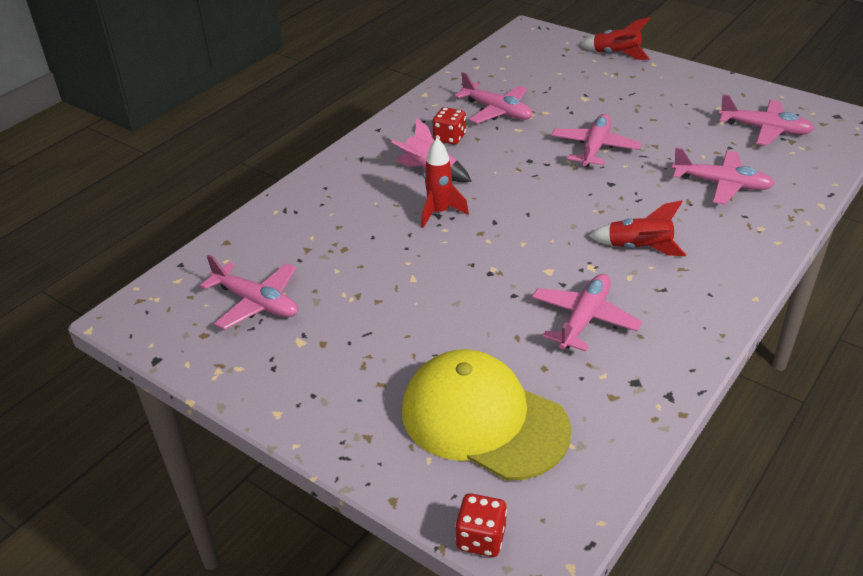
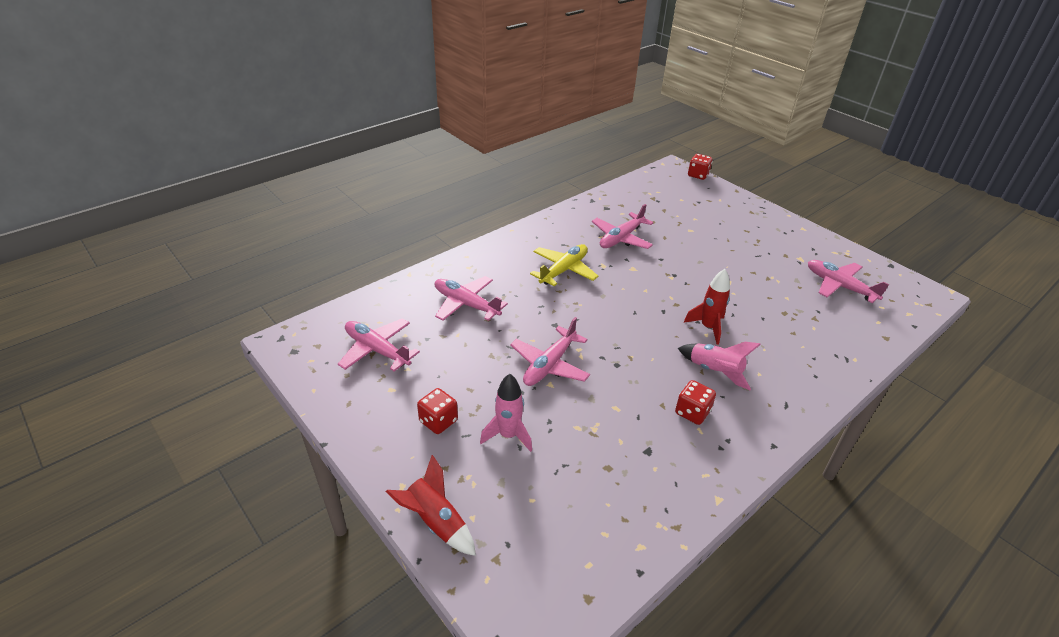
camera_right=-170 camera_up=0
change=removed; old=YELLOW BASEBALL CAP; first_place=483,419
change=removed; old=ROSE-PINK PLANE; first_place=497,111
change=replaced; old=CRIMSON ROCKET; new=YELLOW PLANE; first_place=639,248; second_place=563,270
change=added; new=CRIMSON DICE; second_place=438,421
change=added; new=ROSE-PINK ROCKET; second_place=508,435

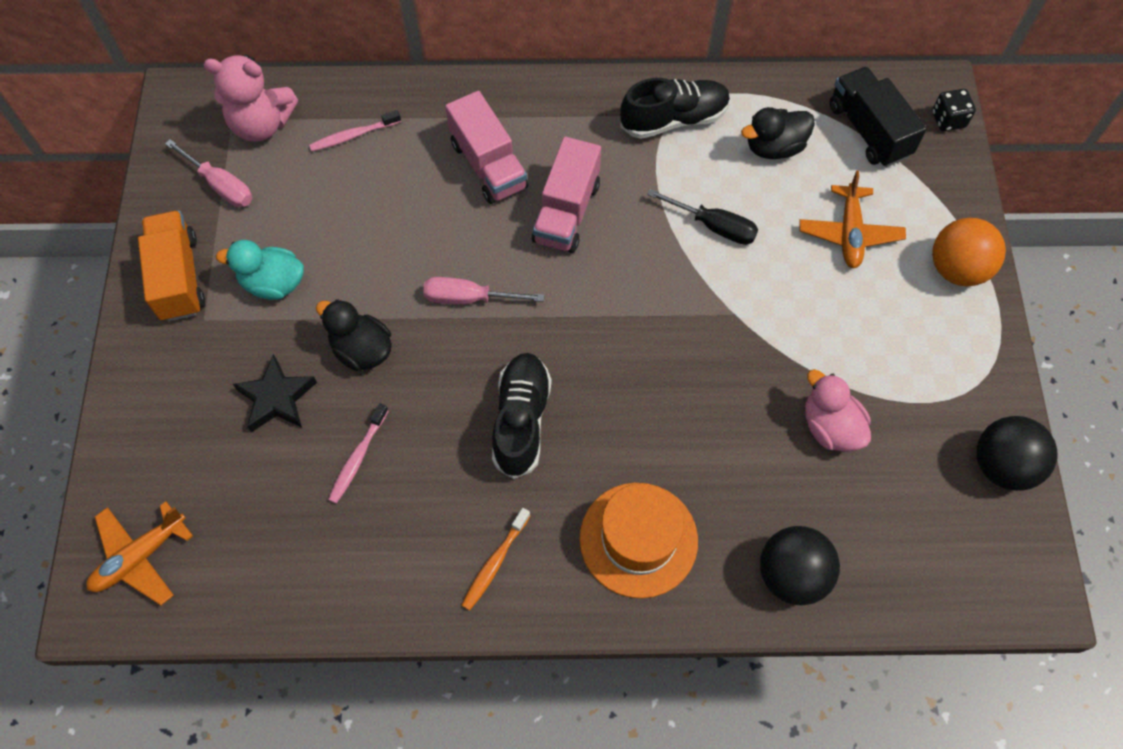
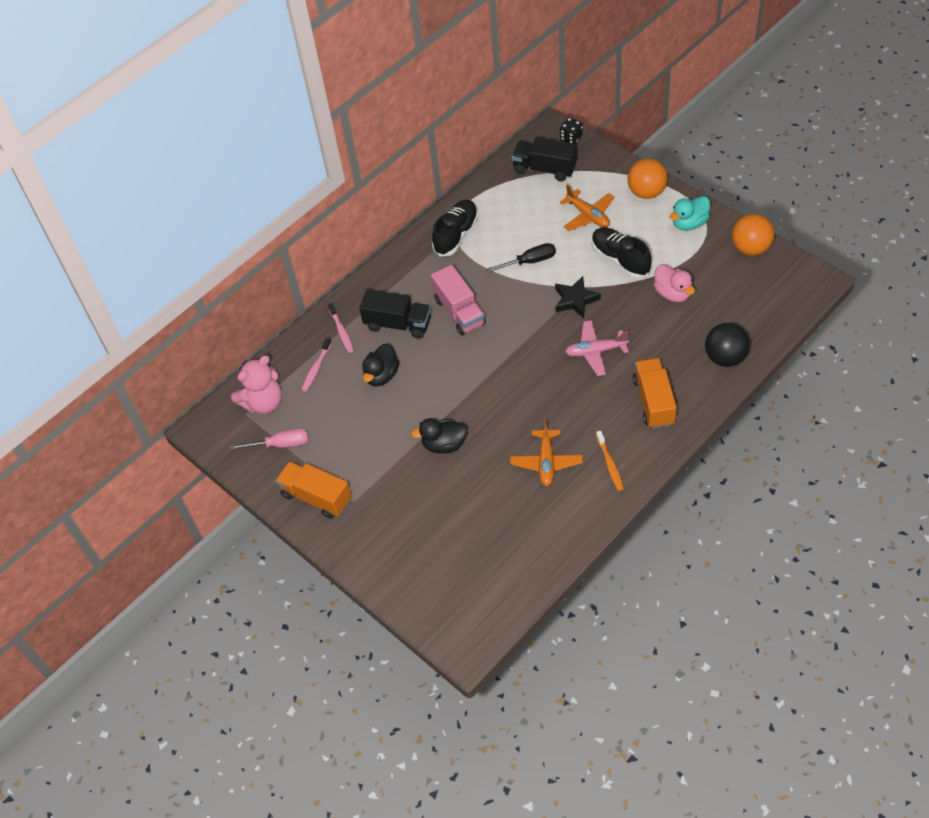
camera_right=-40 camera_up=-10
change=moved; old=ORANGE PLANE; first_place=140,557; second_place=546,462
change=moved; old=TEAL DUCK; first_place=273,283; second_place=689,223
change=moved; old=EBONY STAR; first_place=276,398; second_place=575,300
change=moved; old=ROSE-PINK TOOTH BRUSH; first_place=358,457; second_place=341,331
change=removed; old=ROSE-PINK SCREWDRIVER; first_place=468,298
change=recoloured; old=ROSE-PINK LORRY; new=EBONY LORRY; first_place=488,165; second_place=398,324
change=moved; old=EBONY SHOE; first_place=521,420; second_place=620,259
change=replaced; old=ORANGE TOP HAT; new=ORANGE LORRY; first_place=638,539; second_place=653,401
change=moved; old=EBONY DUCK; first_place=774,147; second_place=381,375
change=turned; old=ROSE-PINK DUCK; first_place=830,427; second_place=672,293; degrees=-135
change=recoloured; old=EBONY SPHERE; new=ORANGE SPHERE; first_place=1002,465; second_place=750,248
change=added; new=ROSE-PINK PLANE; second_place=595,351

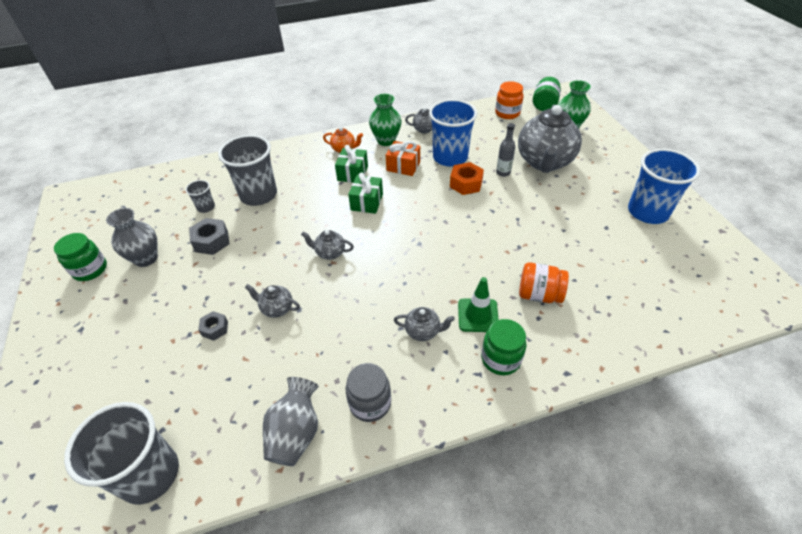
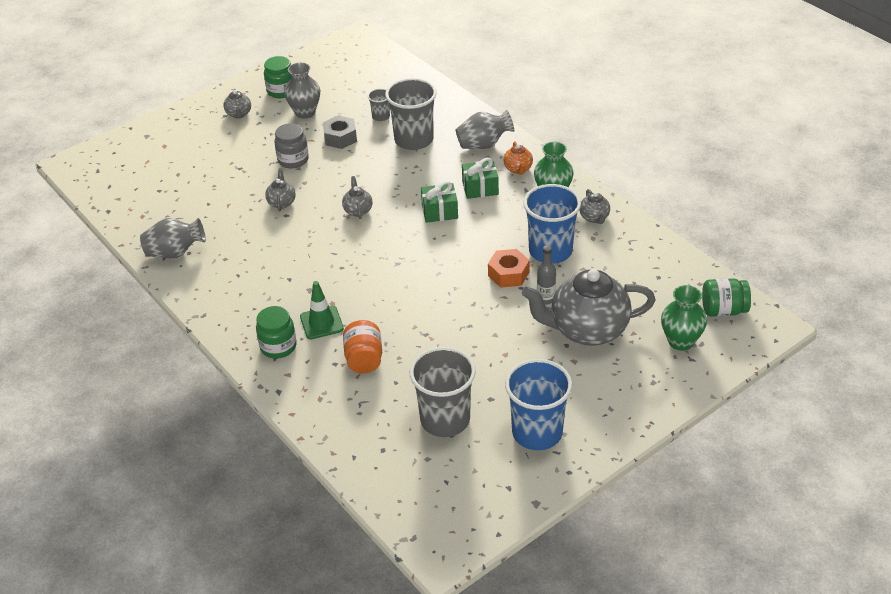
camera_right=70 camera_up=-5
change=moved; old=GREY TUMBLER; first_place=150,474; second_place=445,420
change=removed; old=GREY NUT; first_place=215,329
change=moved; old=GREY JAM JAR; first_place=370,403; second_place=293,160
change=removed; old=ORANGE PRESENT; first_place=403,166
change=moved; old=GREY TEAPOT; first_place=423,331; second_place=239,114
change=removed; old=ORANGE JAM JAR; first_place=507,113
change=added; new=GREY VASE; second_place=483,145

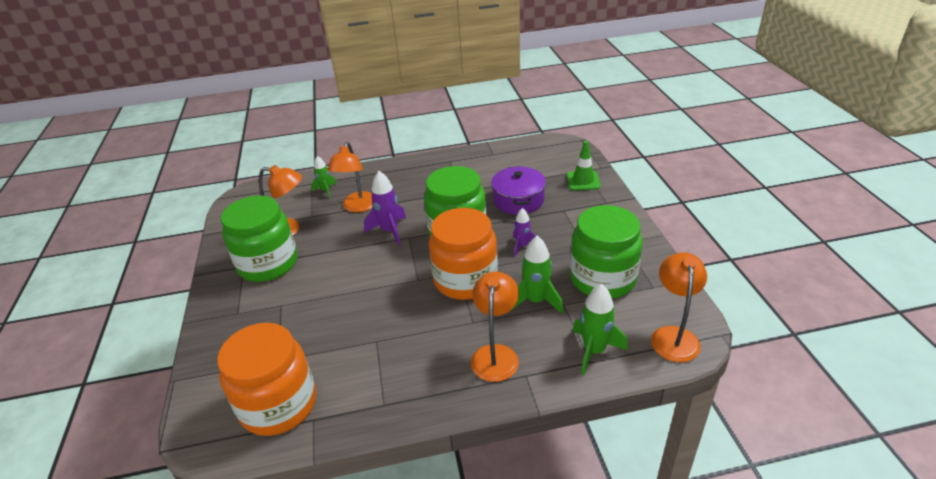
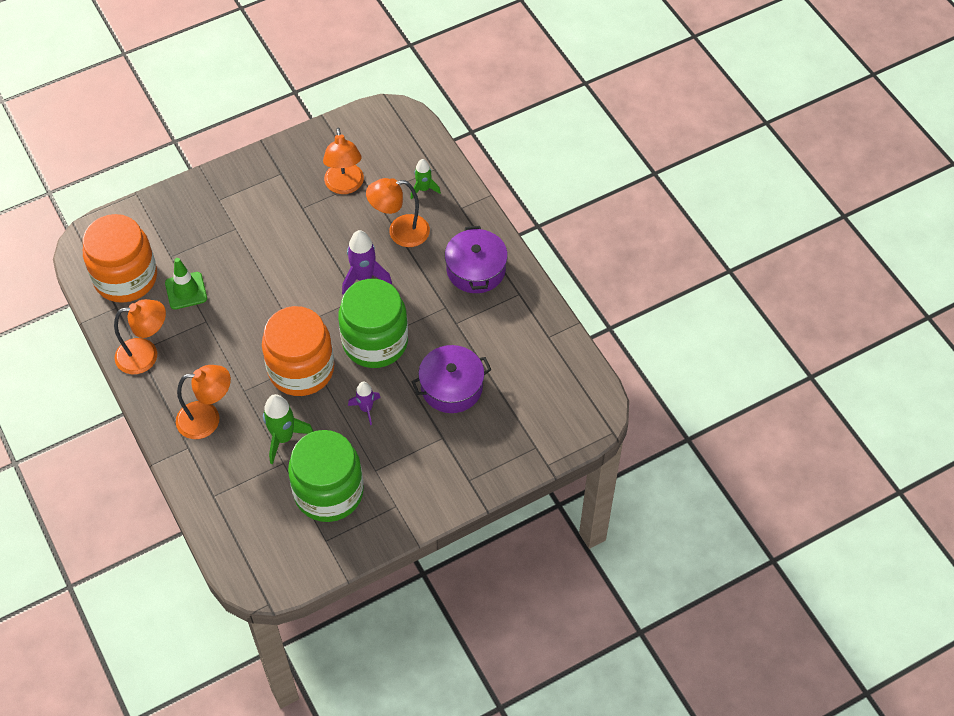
camera_right=70 camera_up=20
change=removed; old=EMERALD JAM JAR; first_place=268,264
change=moved; old=EMERALD SAFETY CONE; first_place=583,181; second_place=186,291
change=removed; old=EMERALD ROCKET; first_place=594,351
change=moved; old=ORANGE LAMP; first_place=673,336; second_place=146,355
change=added; new=PURPLE POT; second_place=476,269

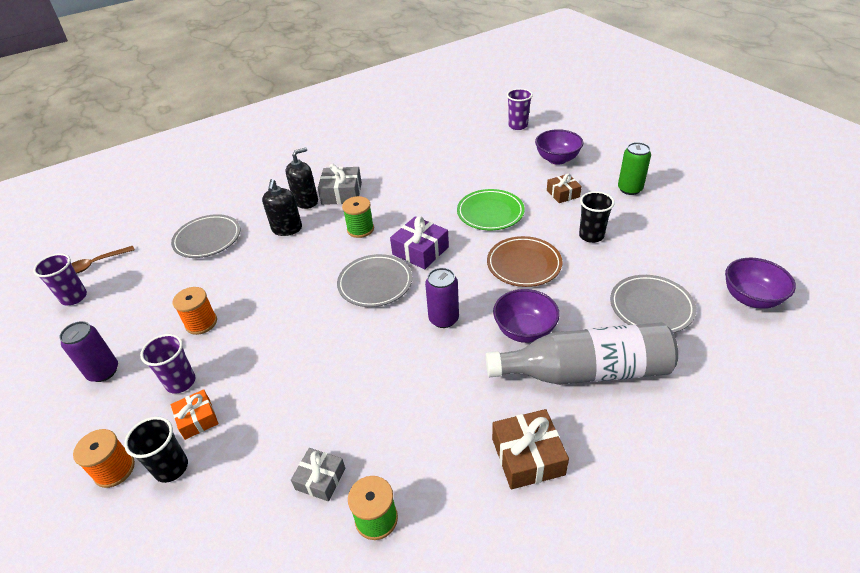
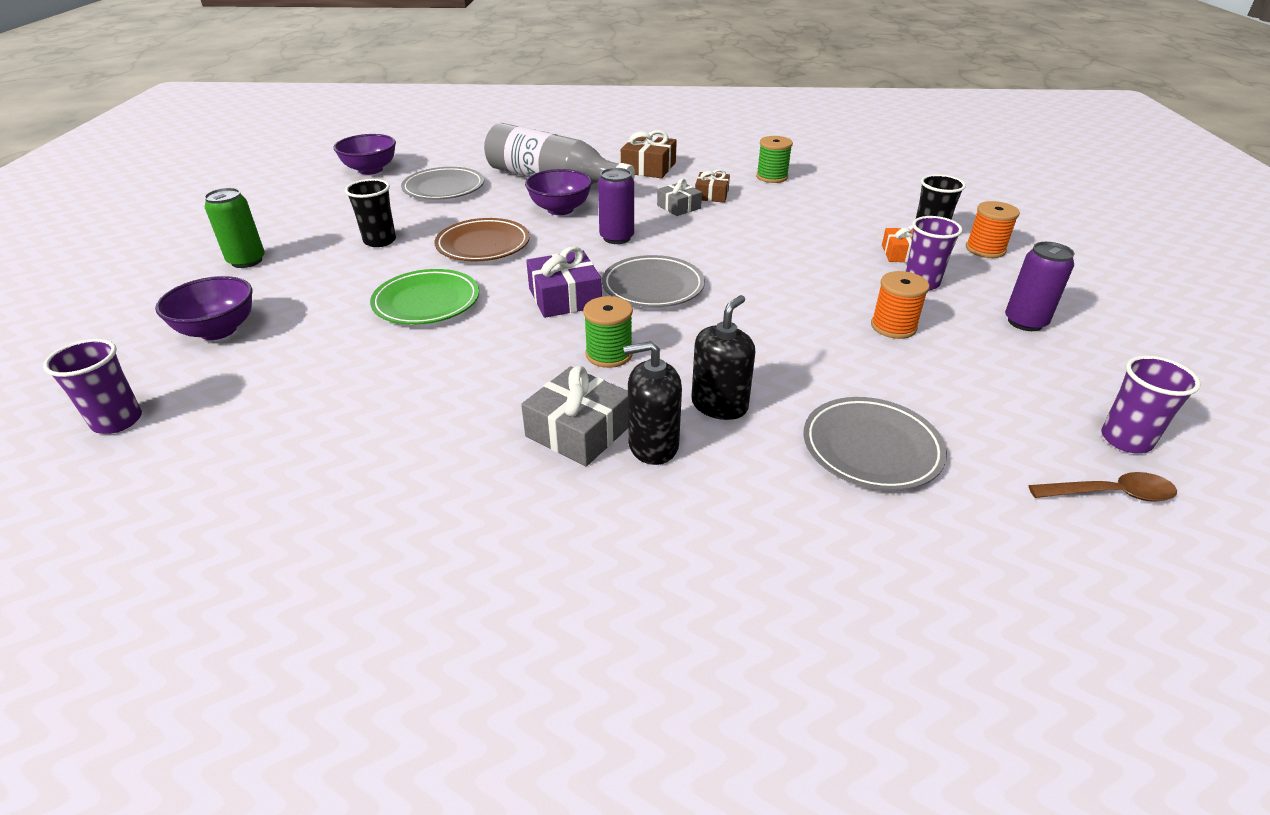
camera_right=-150 camera_up=-5
change=moved; old=GREY PRESENT; first_place=320,479; second_place=679,207
change=moved; old=BROWN PRESENT; first_place=563,193; second_place=711,195

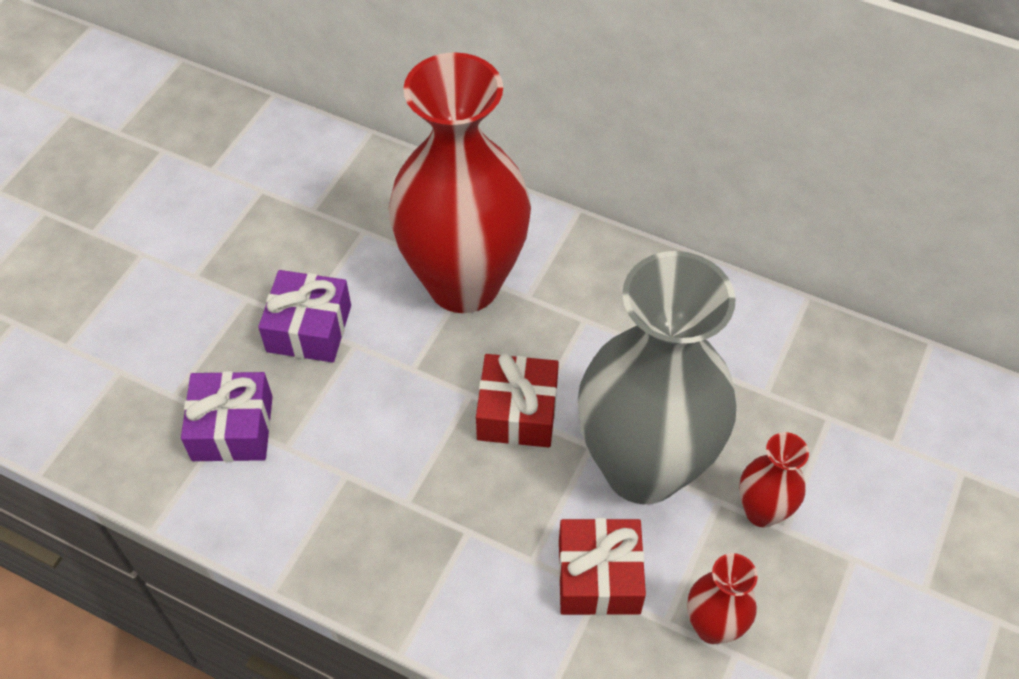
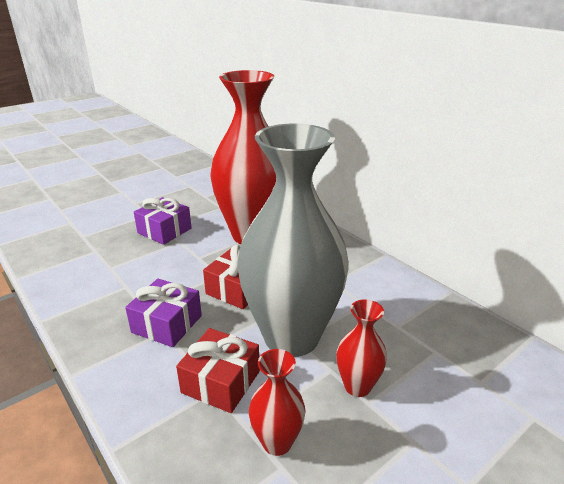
camera_right=25 camera_up=-25
change=moved; old=PURPLE PRESENT; first_place=232,428; second_place=167,324

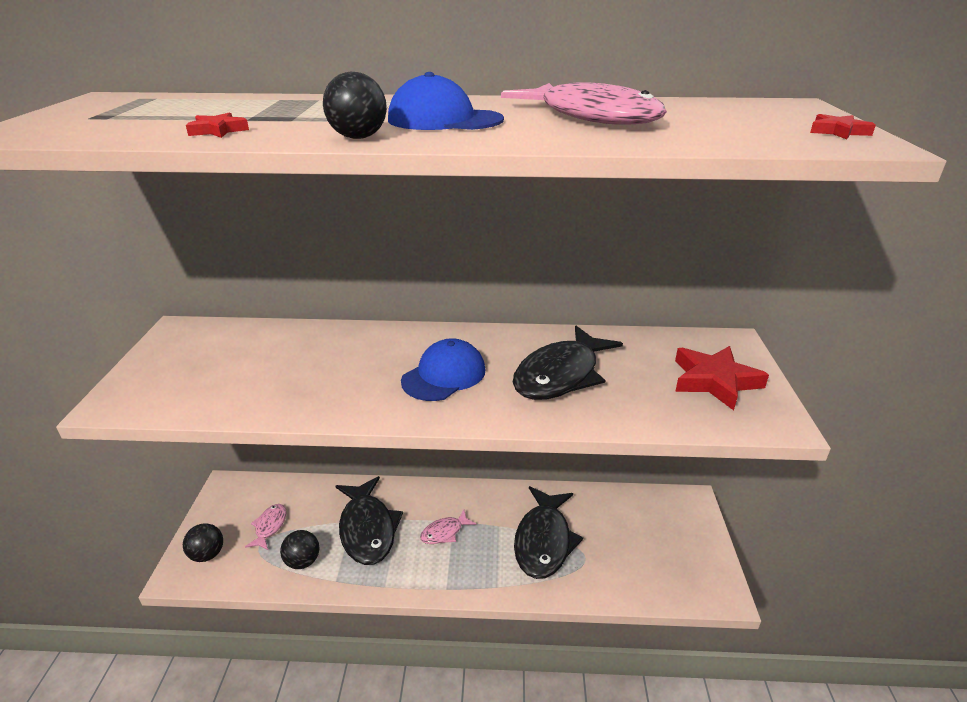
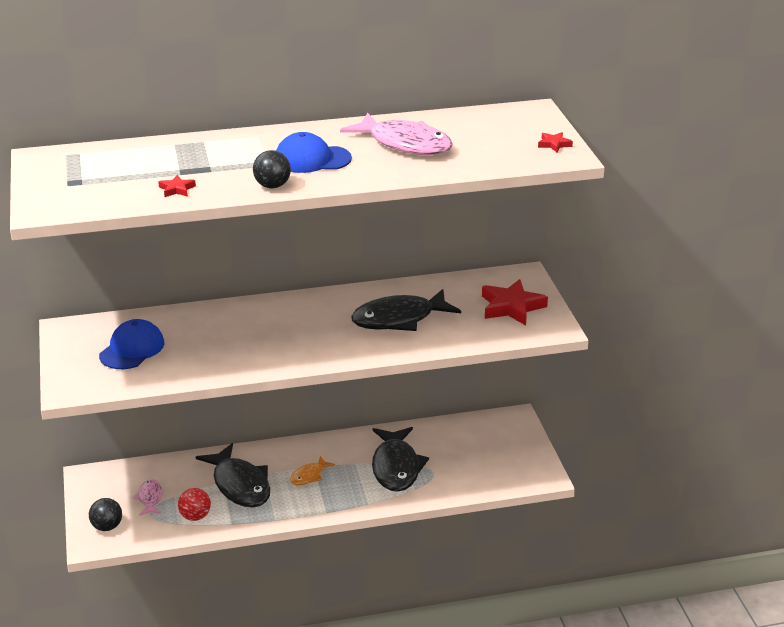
camera_right=-15 camera_up=0
change=recoloured; old=EBONY SPHERE; new=CRIMSON SPHERE; first_place=302,561; second_place=195,516
change=moved; old=COBALT BASEBALL CAP; first_place=444,375; second_place=132,349
change=recoloured; old=ROSE-PINK FISH FIGURE; new=ORANGE FISH FIGURE; first_place=444,532; second_place=309,476
change=turned; old=EBONY FISH FIGURE; first_place=560,375; second_place=399,319; degrees=45

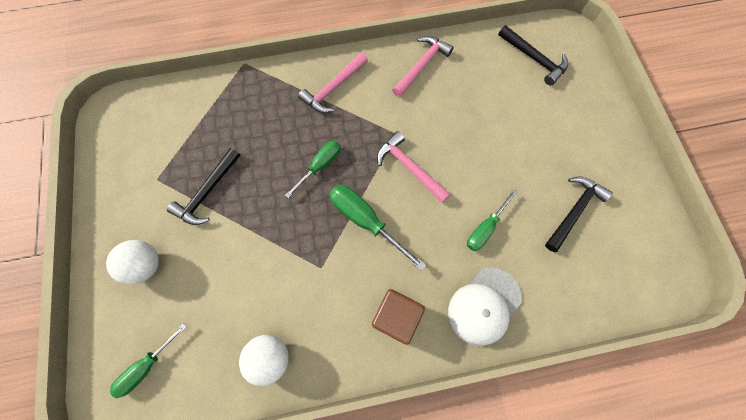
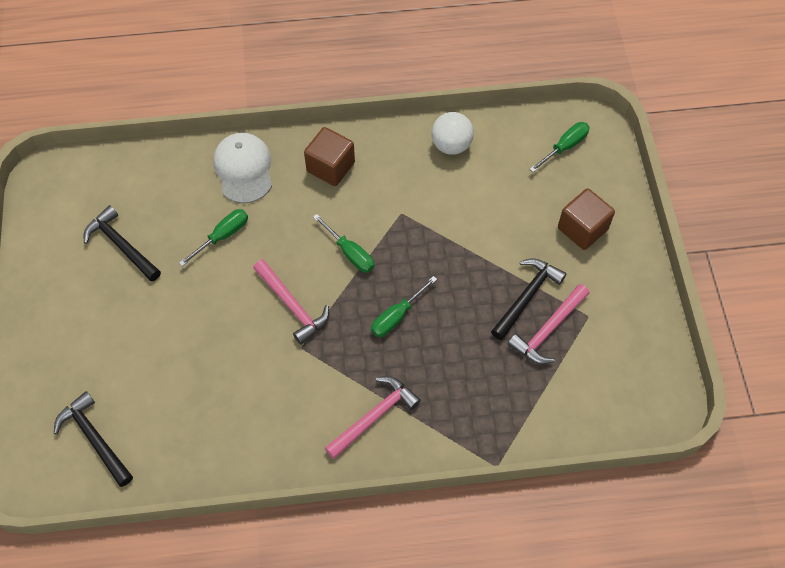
camera_right=-175 camera_up=-10
change=replaced; old=WHITE SPHERE; new=BROWN SOLID CUBE; first_place=146,265; second_place=582,229
change=resized; old=EMERALD SCREWDRIVER; first_place=365,221; second_place=350,253; factor=0.66
change=moved; old=ROSE-PINK CARPENTER'S HAMMER; first_place=422,66; second_place=548,330
change=turned; old=WHITE BASEBALL CAP; first_place=484,305; second_place=244,169; degrees=-60
change=turned; old=EBONY CARPENTER'S HAMMER; first_place=574,211; second_place=121,245; degrees=90

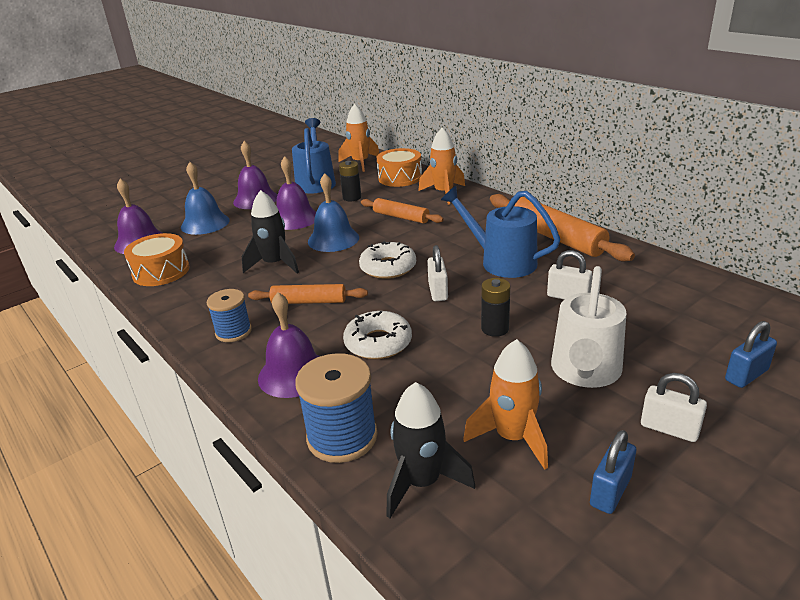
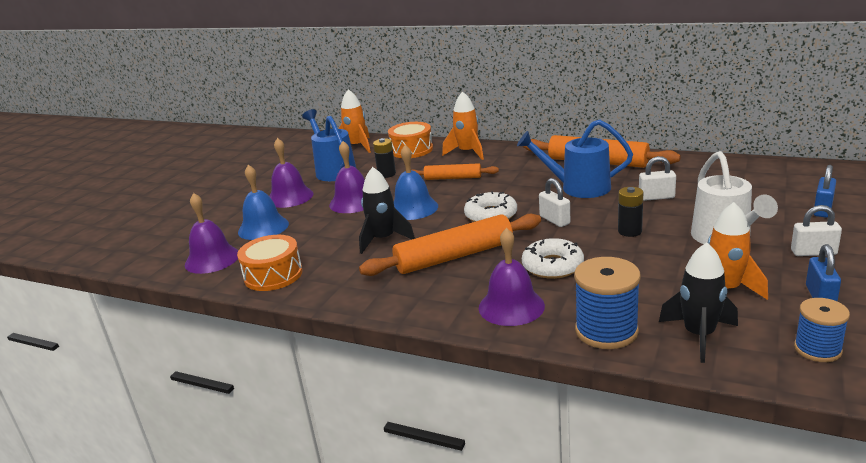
camera_right=-25 camera_up=-5
change=moved; old=COBALT BOBBIN; first_place=233,332; second_place=817,349
change=resized; old=ORANGE PASTRY ROLLER; first_place=309,302; second_place=454,256; factor=1.7

